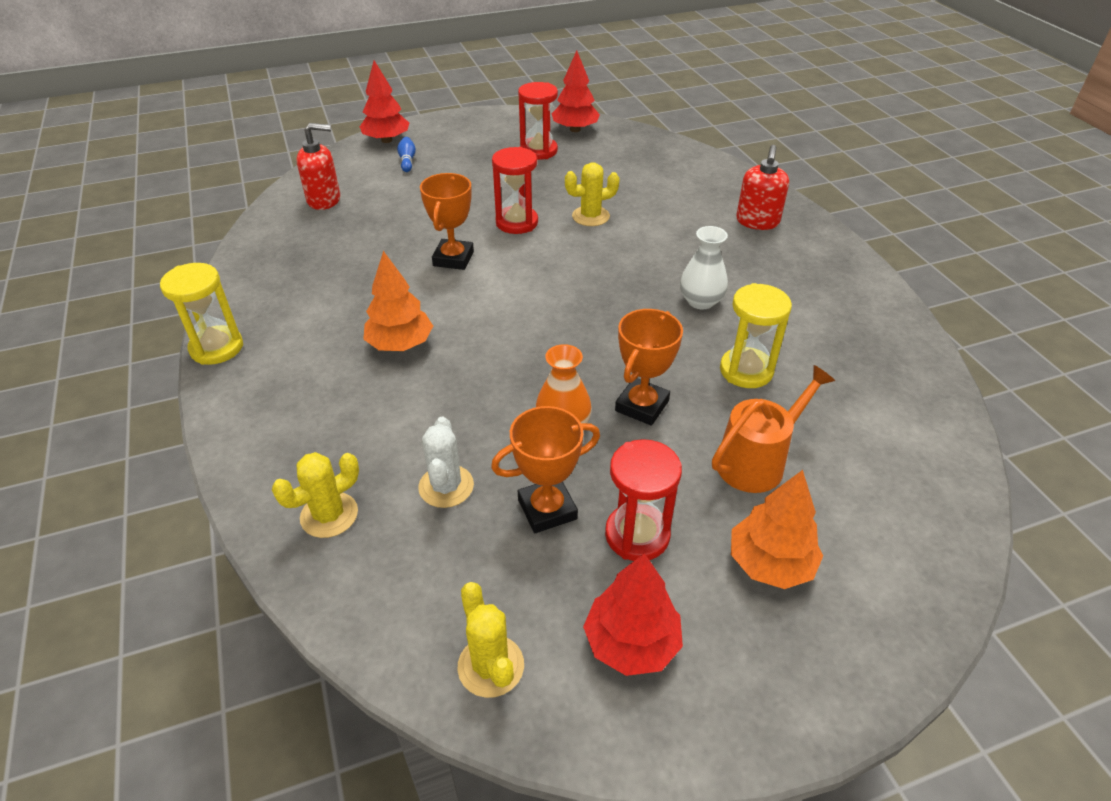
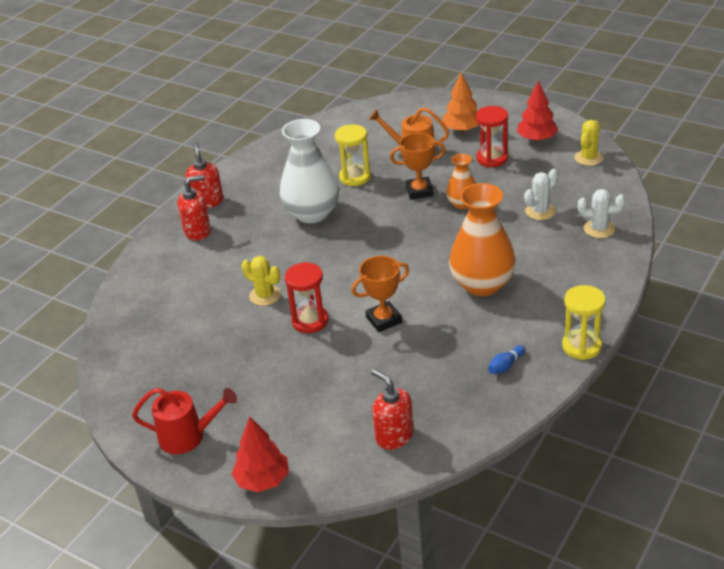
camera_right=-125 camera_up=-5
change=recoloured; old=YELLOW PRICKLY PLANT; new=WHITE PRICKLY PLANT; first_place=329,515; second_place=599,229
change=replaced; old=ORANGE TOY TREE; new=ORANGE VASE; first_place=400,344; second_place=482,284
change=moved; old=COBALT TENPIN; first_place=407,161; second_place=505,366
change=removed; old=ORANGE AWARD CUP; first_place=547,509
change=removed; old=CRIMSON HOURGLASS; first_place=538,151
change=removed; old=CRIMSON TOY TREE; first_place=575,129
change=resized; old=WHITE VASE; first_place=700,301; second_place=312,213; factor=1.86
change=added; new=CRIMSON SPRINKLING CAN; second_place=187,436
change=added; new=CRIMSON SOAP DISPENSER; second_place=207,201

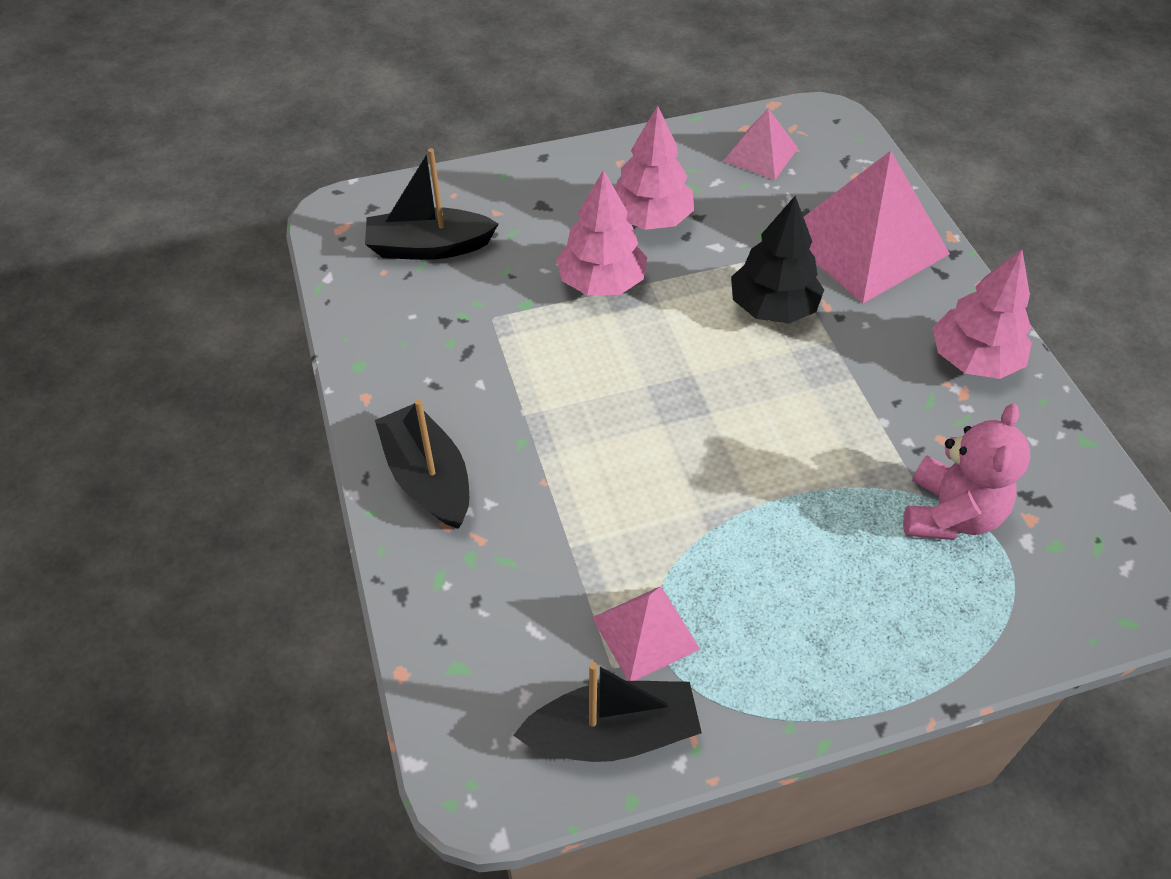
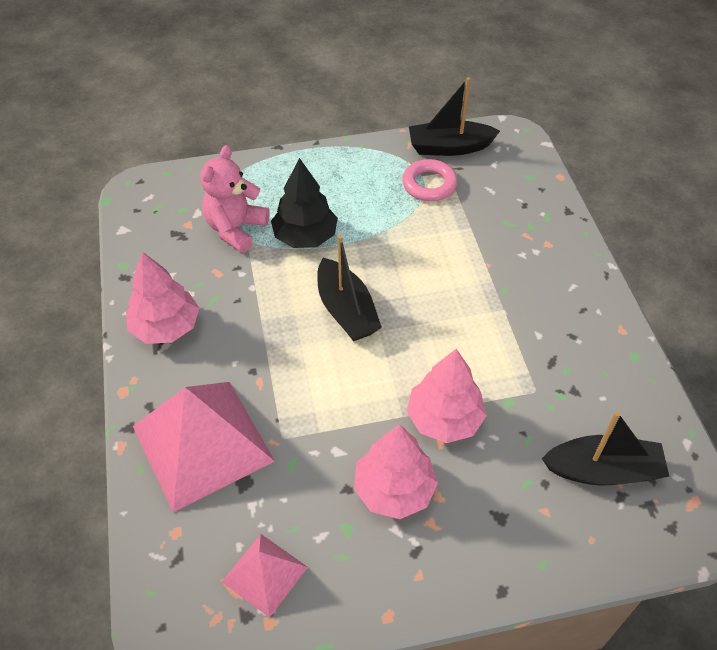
camera_right=-175 camera_up=0
change=moved; old=EBONY TOY BOAT; first_place=428,478; second_place=346,310
change=replaced; old=ROSE-PINK SOLID PYRAMID; new=ROSE-PINK HOOP; first_place=645,633; second_place=429,184
change=moved; old=EBONY TOY TREE; first_place=772,307; second_place=305,236

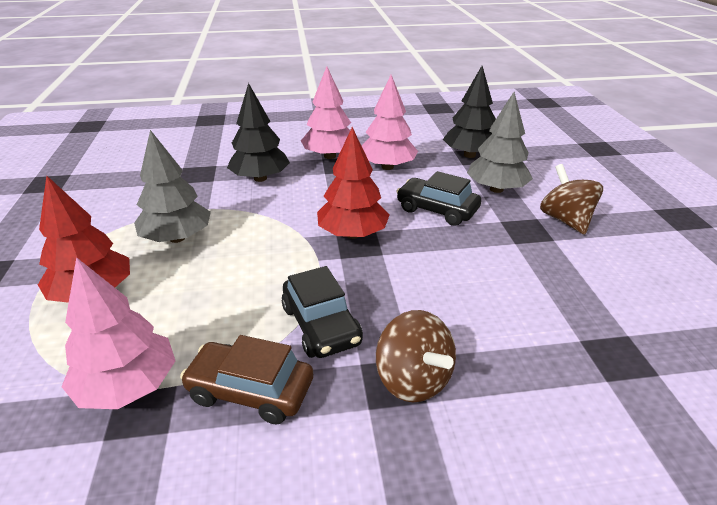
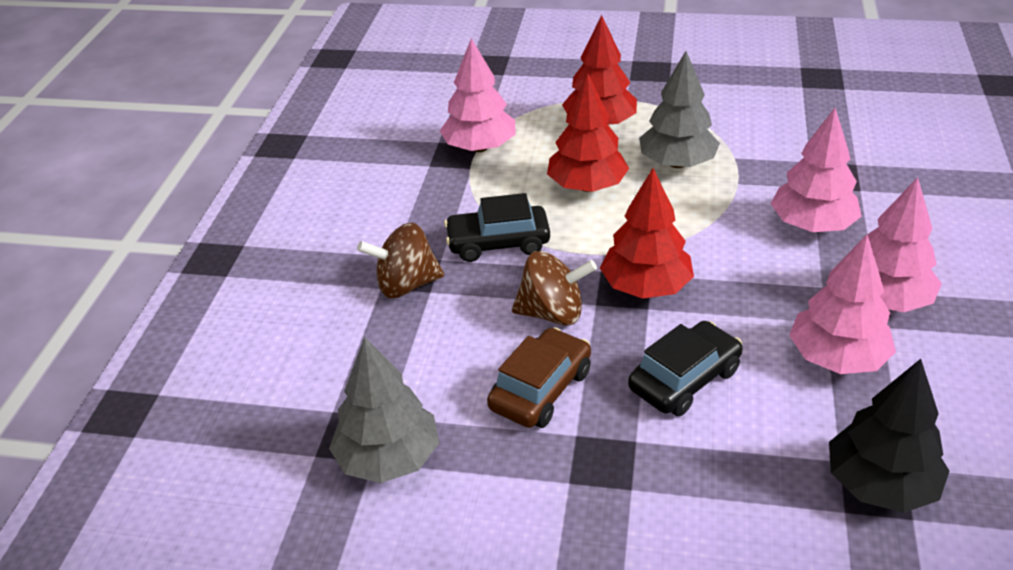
camera_right=110 camera_up=5
change=moved; old=BROWN TOY CAR; first_place=250,391; second_place=540,389
change=recoloured; old=EBONY TOY TREE; new=ROSE-PINK TOY TREE; first_place=260,178; second_place=812,225
change=moved; old=GREY TOY TREE; first_place=496,189; second_place=388,458
change=moved; old=BROWN WHIRLIGIG; first_place=565,220; second_place=552,313
change=added; new=CRIMSON TOY TREE; second_place=587,186

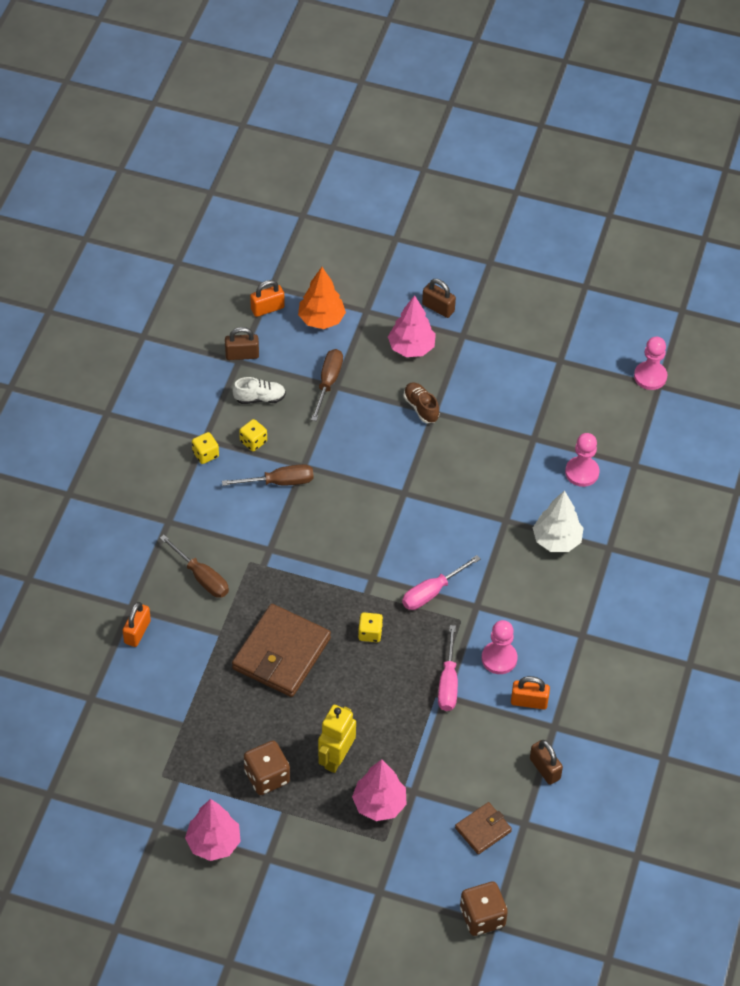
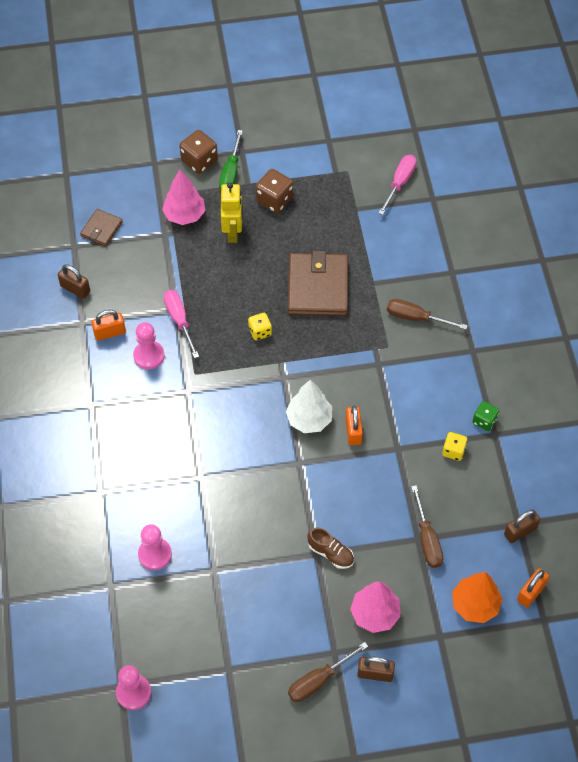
camera_right=155 camera_up=5
change=moved; old=ORANGE PADLOCK; first_place=137,632; second_place=353,431
change=removed; old=ROSE-PINK TOY TREE; first_place=213,843
change=recoloured; old=YELLOW DICE; new=EMERALD DICE; first_place=205,454; second_place=484,421
change=moved; old=BROWN SCREWDRIVER; first_place=279,482; second_place=318,680
change=removed; old=WHITE SHOE; first_place=259,398
change=moved; old=ROSE-PINK SCREWDRIVER; first_place=432,592; second_place=399,183
change=moved; old=BROWN DICE; first_place=482,917; second_place=199,161
change=moved; old=WHITE TOY TREE; first_place=557,540; second_place=309,419
change=added; new=EMERALD SCREWDRIVER; second_place=231,172

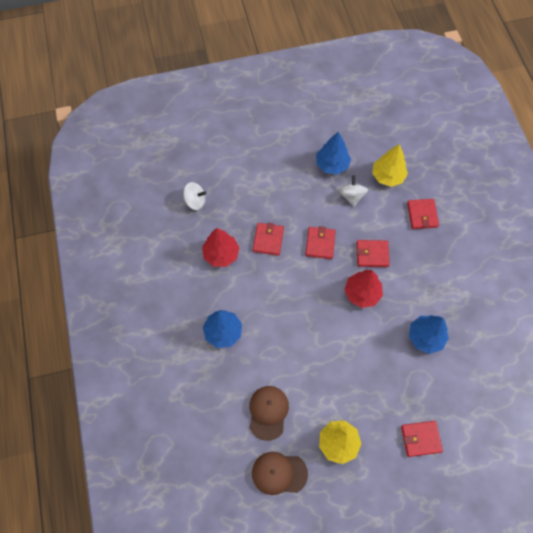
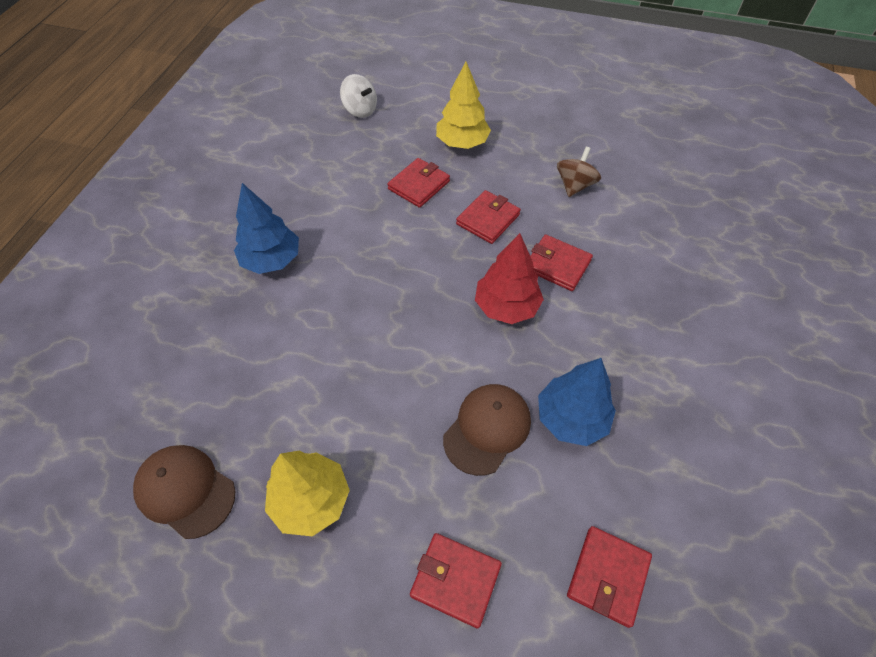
camera_right=30 camera_up=-10
change=removed; old=CRIMSON TOY TREE; first_place=221,254
change=moved; old=BROWN BASEBALL CAP; first_place=268,412; second_place=487,429
change=removed; old=COBALT TOY TREE; first_place=332,164
change=recoloured; old=WHITE WHIRLIGIG; new=BROWN WHIRLIGIG; first_place=352,196; second_place=574,185
change=moved; old=YELLOW TOY TREE; first_place=388,176; second_place=462,143
change=moved; old=CRIMSON WALLET; first_place=422,215; second_place=608,576

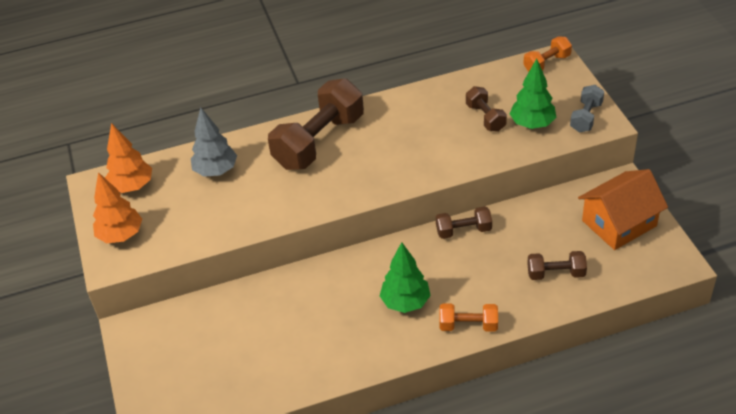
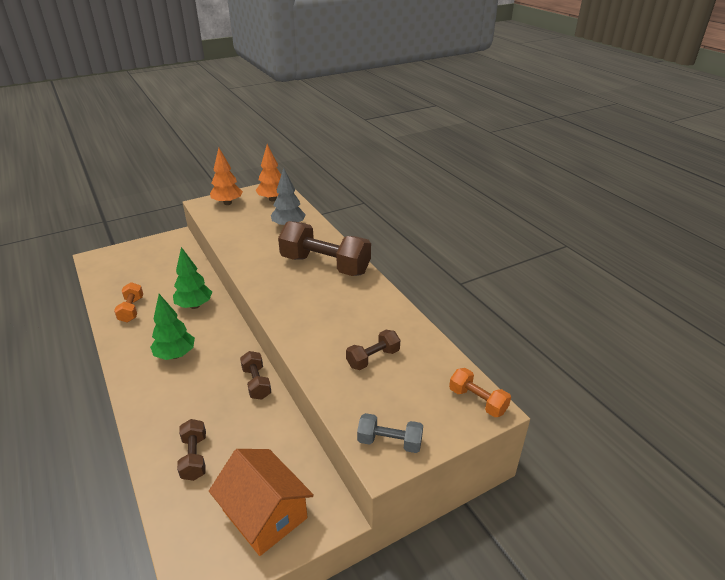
camera_right=75 camera_up=-10
change=moved; old=ORANGE HAND WEIGHT; first_place=468,325; second_place=131,310
change=moved; old=EMERALD TOY TREE; first_place=532,124; second_place=194,306

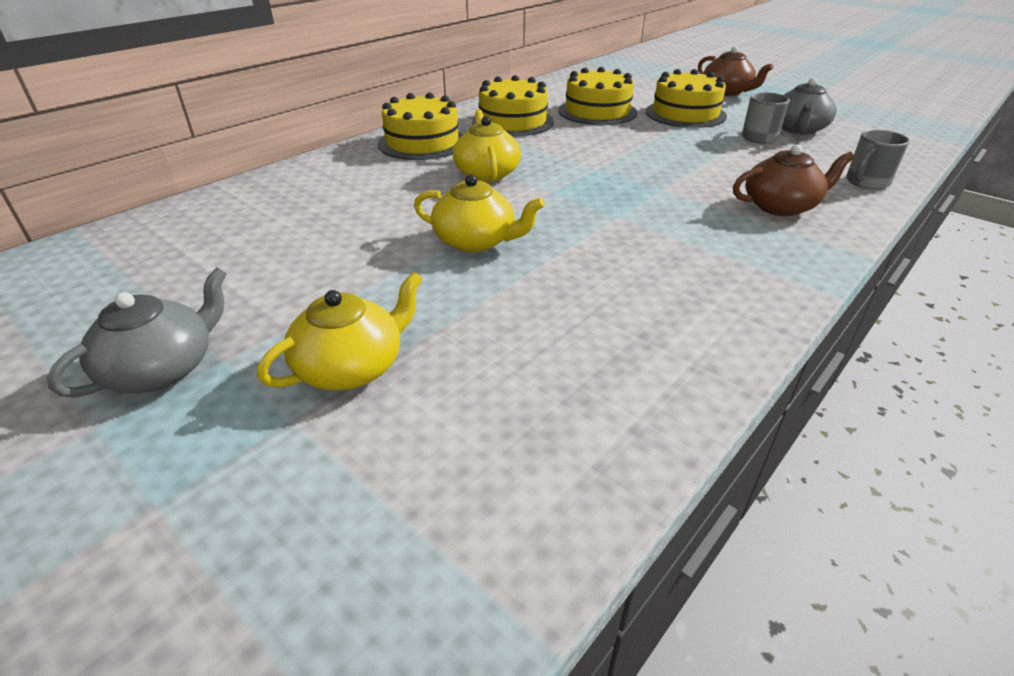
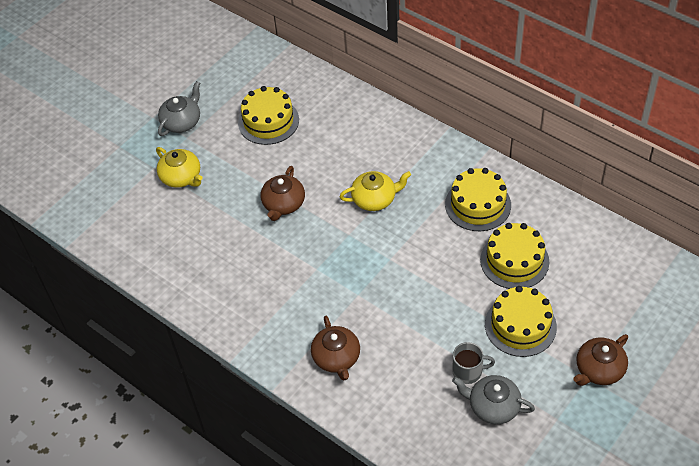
camera_right=90 camera_up=15
change=turned; old=GREY TEAPOT; first_place=162,369; second_place=182,122; degrees=-90
change=moved; old=YELLOW CAKE; first_place=422,143; second_place=268,121
change=recoloured; old=YELLOW TEAPOT; new=BROWN TEAPOT; first_place=476,241; second_place=283,204
change=removed; old=GREY COFFEE MUG; first_place=866,182

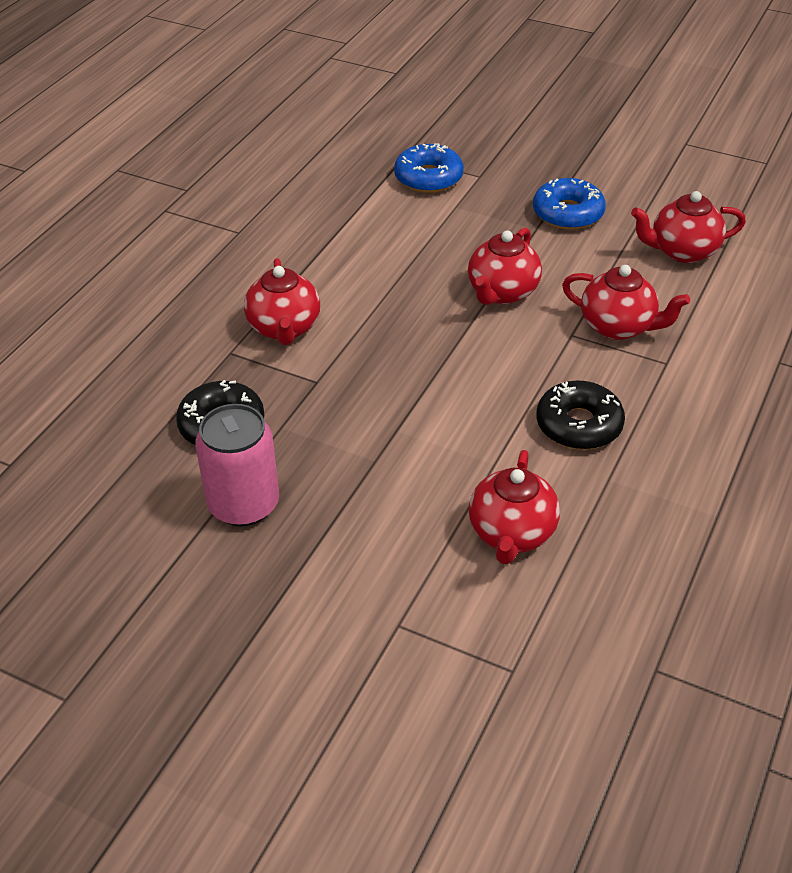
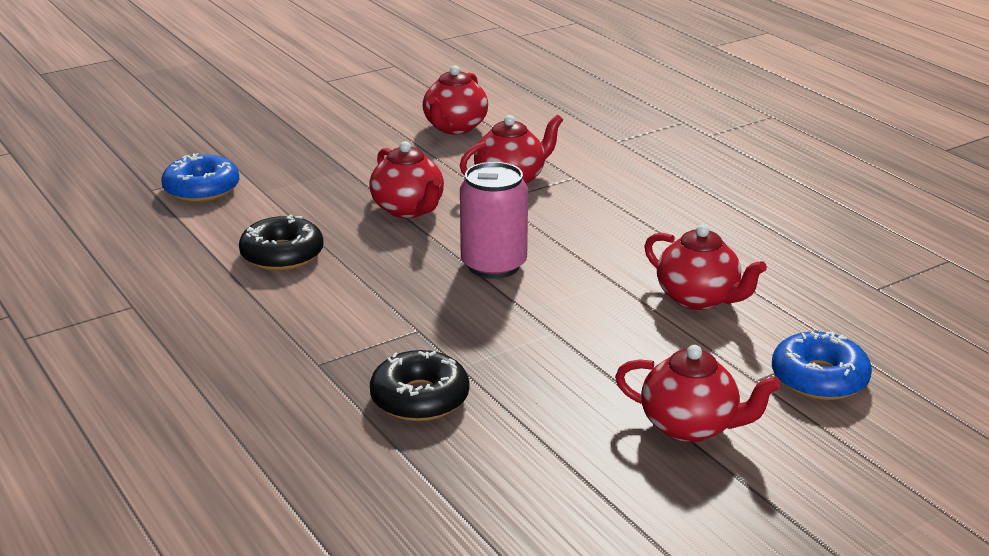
camera_right=-60 camera_up=-15
change=moved; old=ROSE-PINK SODA CAN; first_place=243,504; second_place=493,265
change=moved; old=CRIMSON TEAPOT; first_place=284,328; second_place=691,426
change=moved; old=COBALT DONUT; first_place=568,213; second_place=819,378
change=moved; old=EBONY DONUT; first_place=579,425; second_place=282,255

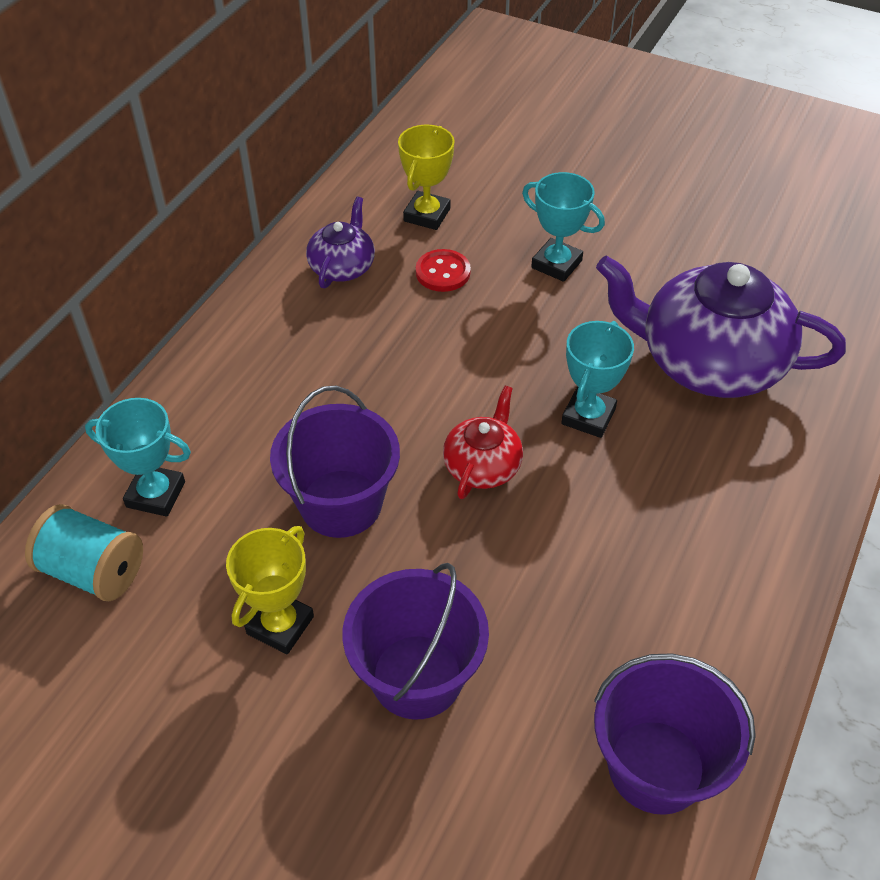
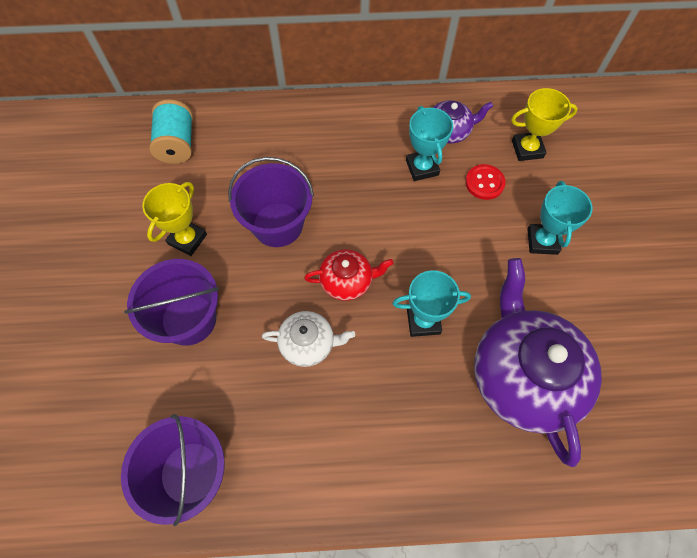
camera_right=60 camera_up=15
change=moved; old=TEAL AWARD CUP; first_place=156,494; second_place=422,168
change=turned; old=YELLOW AWARD CUP; first_place=280,625; second_place=187,239; degrees=-60
change=added; new=WHITE TEAPOT; second_place=308,343

